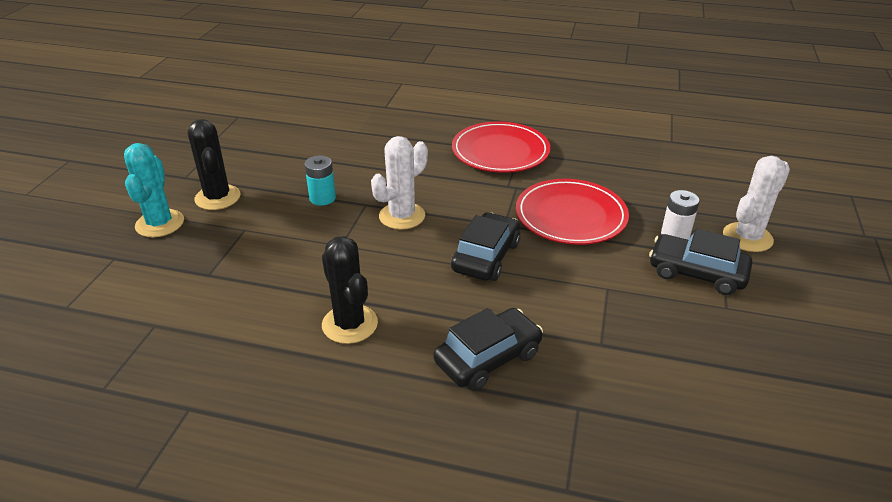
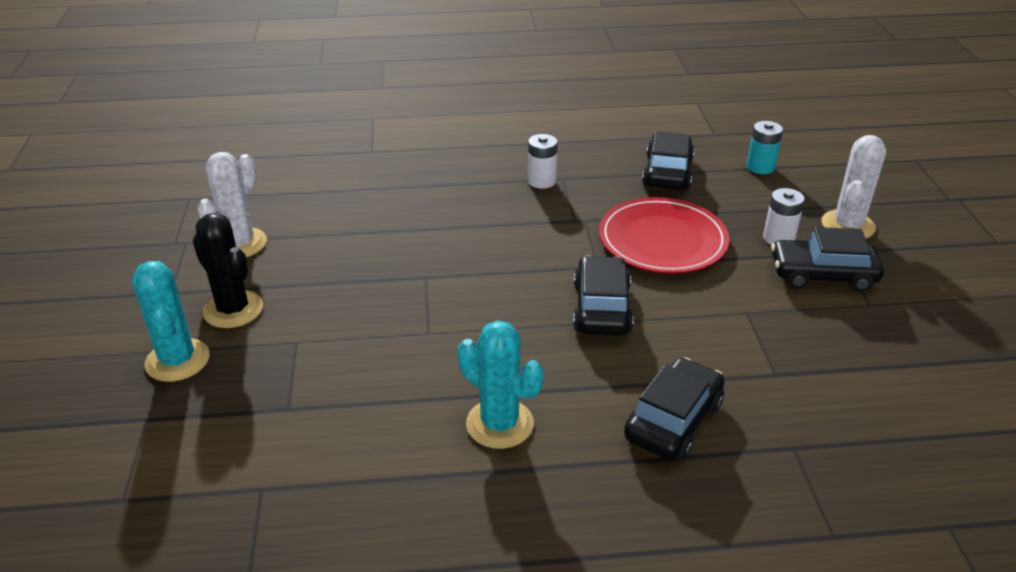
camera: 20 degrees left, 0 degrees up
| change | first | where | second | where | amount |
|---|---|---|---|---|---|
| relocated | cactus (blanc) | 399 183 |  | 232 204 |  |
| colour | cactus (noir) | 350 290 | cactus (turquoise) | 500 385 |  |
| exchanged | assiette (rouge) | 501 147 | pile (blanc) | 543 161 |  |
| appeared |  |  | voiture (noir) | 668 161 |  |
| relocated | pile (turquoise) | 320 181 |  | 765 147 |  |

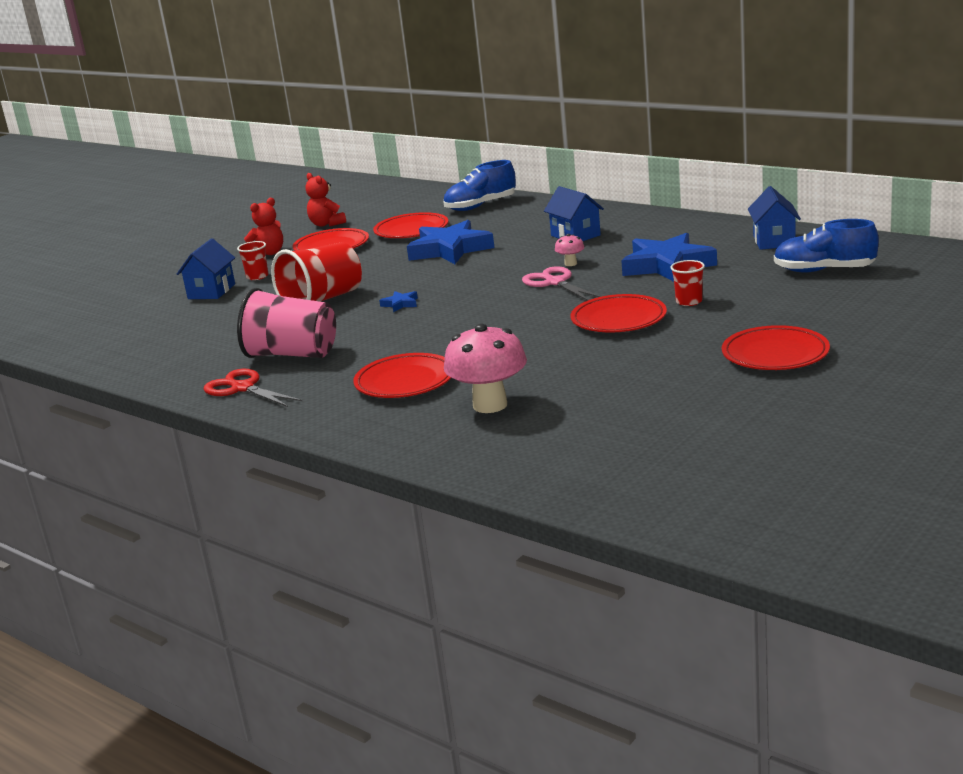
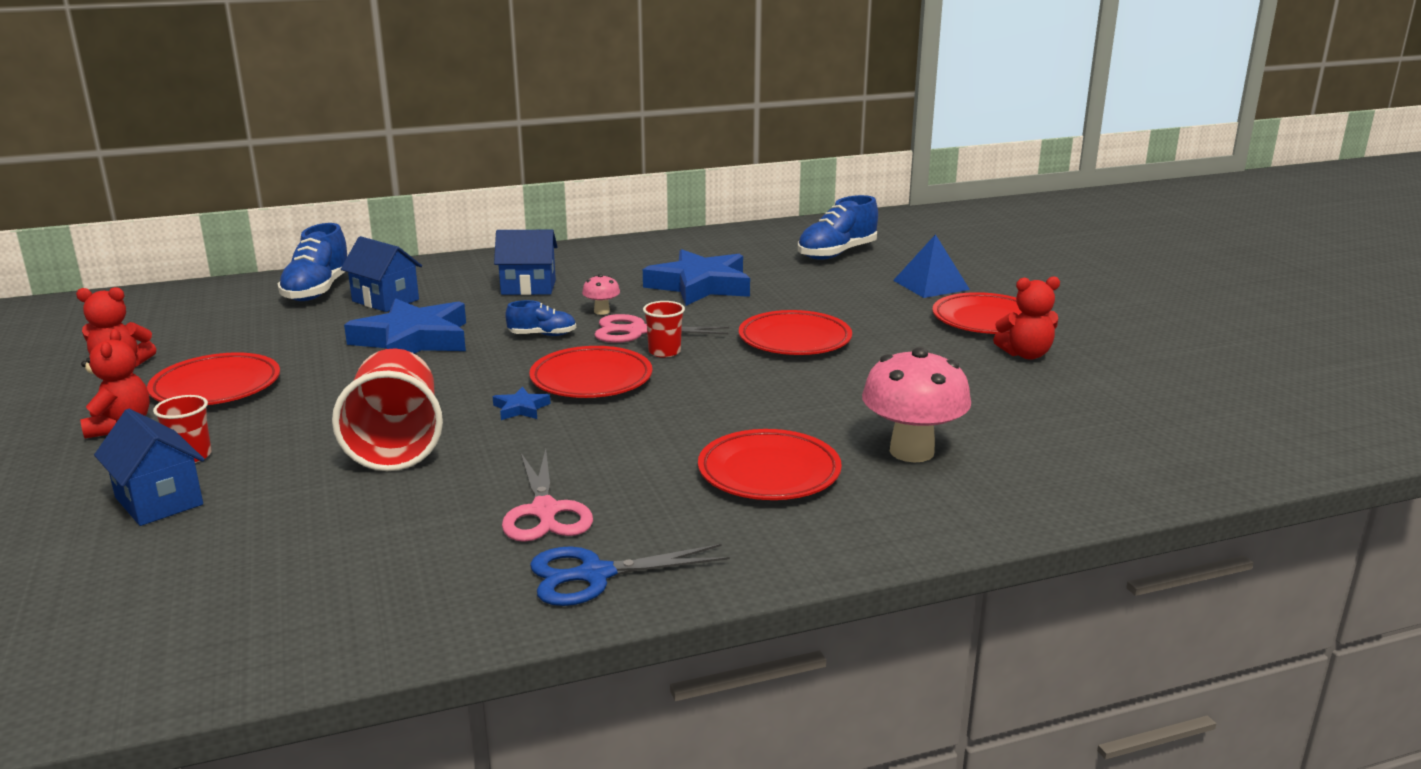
camera: 60 degrees left, 0 degrees up
| change | first | where | second | where | amount |
|---|---|---|---|---|---|
| relocated | maison (bleu) | 774 218 |  | 381 274 |  |
| exchanged | gobelet (rose) | 286 323 | ciseaux (rose) | 547 495 |  |
| appeared |  |  | chaussure (bleu) | 540 318 |  |
| relocated | assiette (rouge) | 410 225 |  | 590 372 |  |
| colour | ciseaux (rouge) | 252 388 | ciseaux (bleu) | 630 575 |  |
| relocated | gobelet (rouge) | 687 283 |  | 664 329 |  |
| appeared |  |  | pyramide (bleu) | 931 266 |  |
| appeared |  |  | ours en peluche (rouge) | 1026 318 |  |

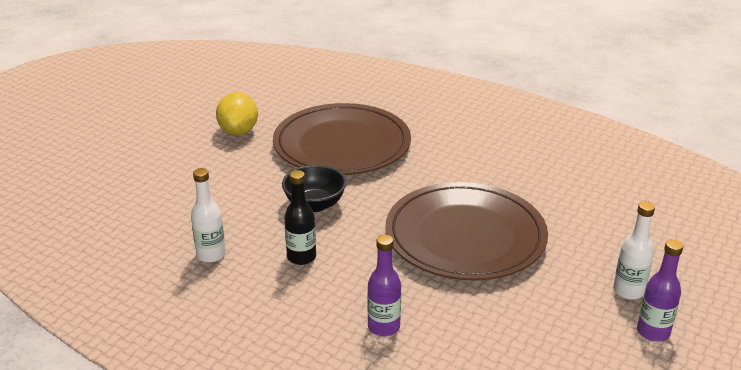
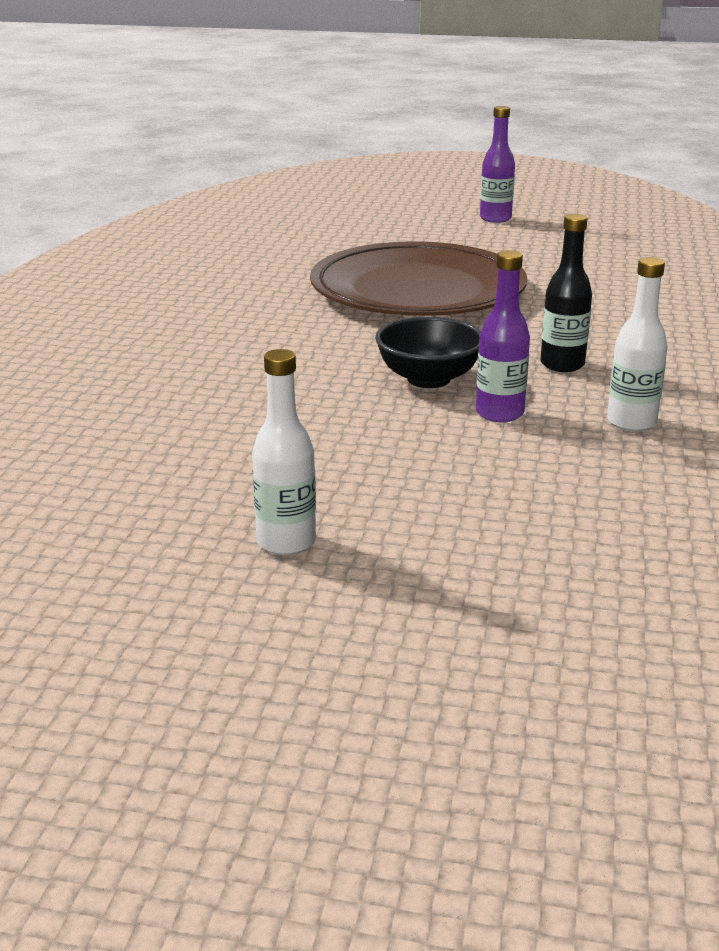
camera: 110 degrees left, 5 degrees down
| change | first | where | second | where | amount |
|---|---|---|---|---|---|
| relocated | bouteille (blanc) | 634 250 |  | 284 452 |  |
| relocated | bouteille (violet) | 384 285 |  | 503 336 |  |
| missing | citron (jaune) | 237 113 |  |  |  |
| missing | assiette (marron) | 342 139 |  |  |  |

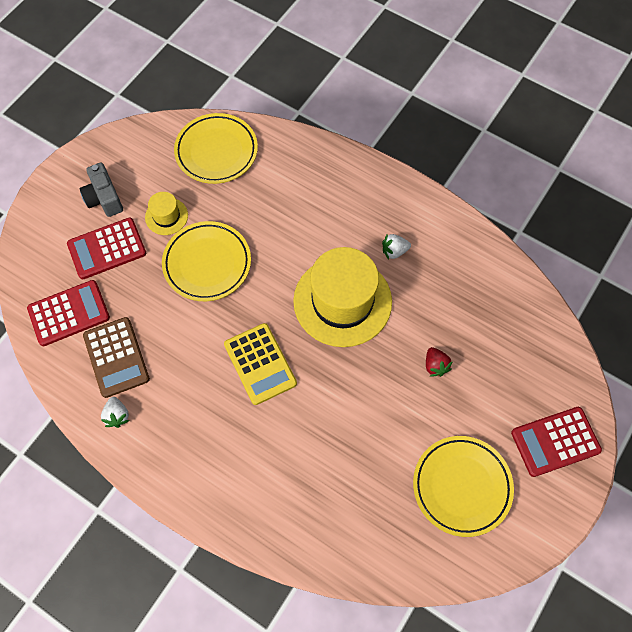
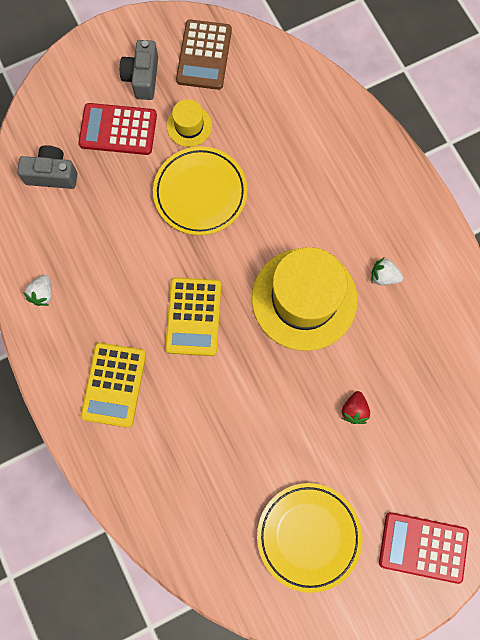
camera: 30 degrees right, 10 degrees up
| change | first | where | second | where | amount |
|---|---|---|---|---|---|
| exchanged | calculatrice (rouge) | 68 313 | appareil photo (gris) | 47 167 |  |
| appeared |  |  | calculatrice (jaune) | 113 385 |  |
| relocated | calculatrice (marron) | 116 357 |  | 204 55 |  |
| missing | assiette (jaune) | 216 148 |  |  |  |

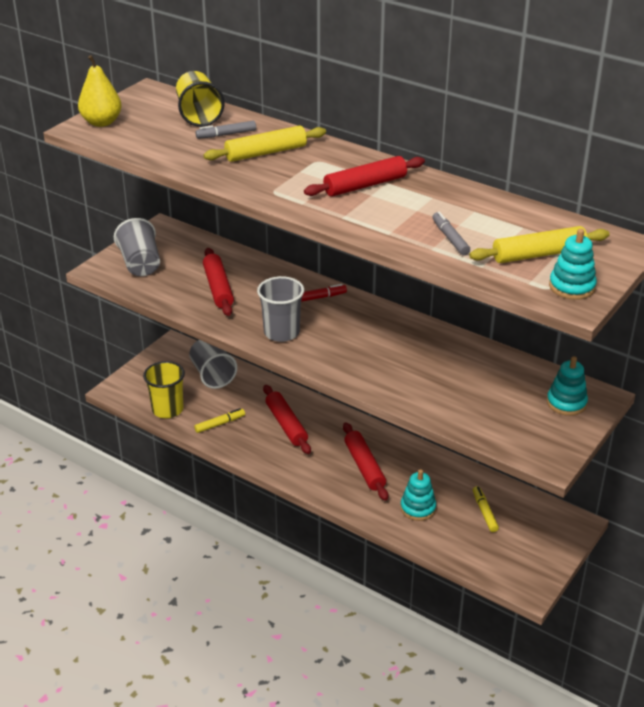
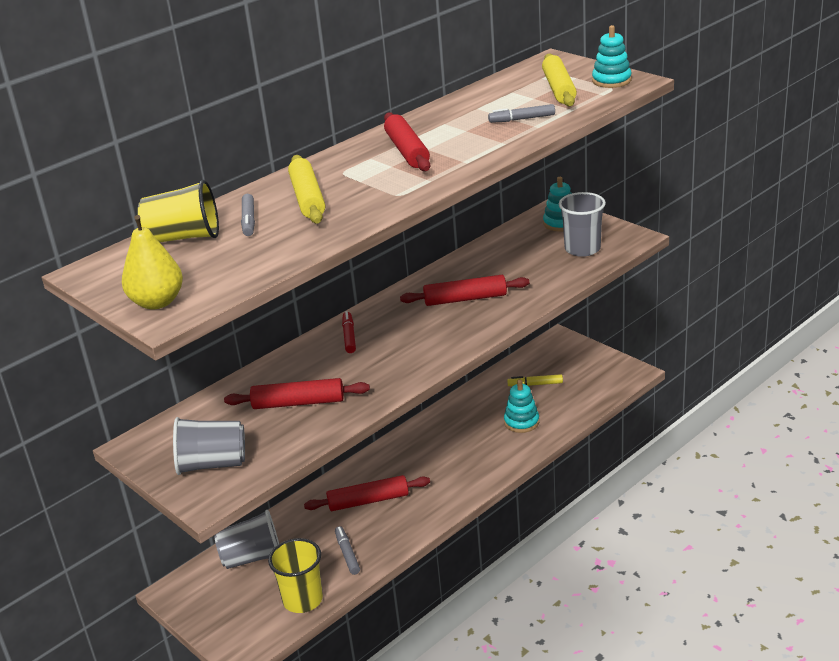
camera: 75 degrees left, 5 degrees down
| change | first | where | second | where | amount |
|---|---|---|---|---|---|
| colour | feutre (jaune) | 219 420 | feutre (gris) | 347 550 |  |
| relocated | rouleau à pâtisserie (rouge) | 365 461 |  | 465 290 |  |
| relocated | gobelet (gris) | 280 309 |  | 582 224 |  |

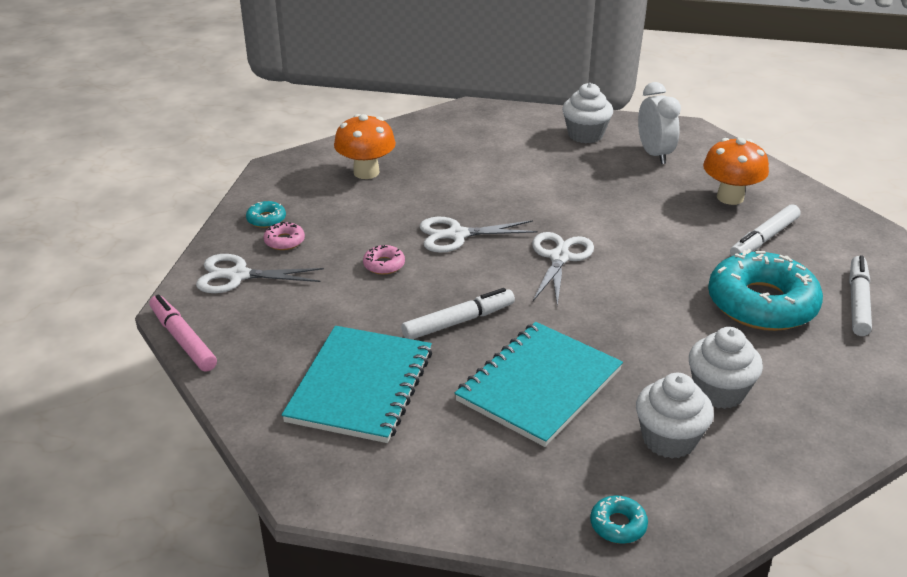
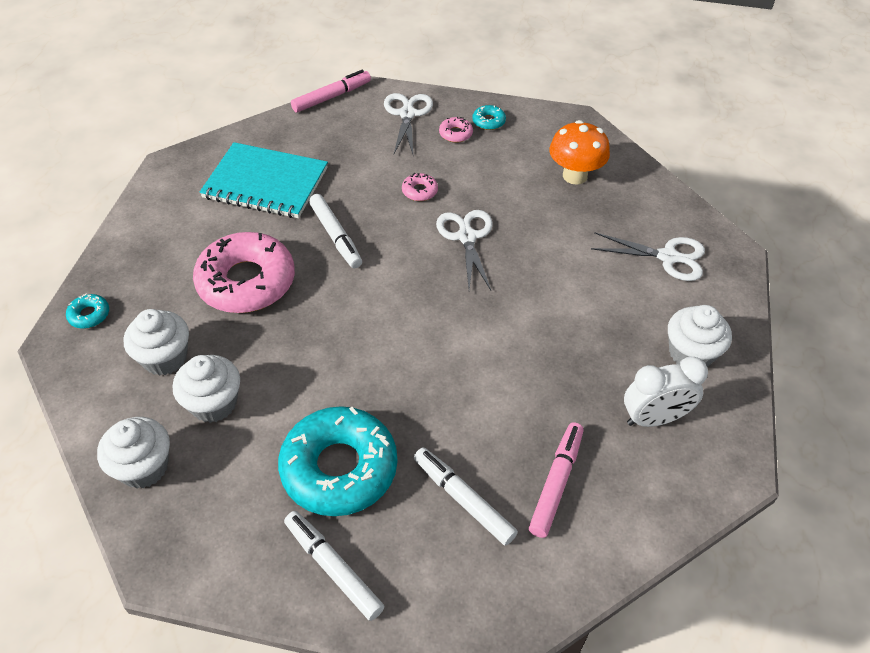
camera: 90 degrees right, 15 degrees up
| change | first | where | second | where | amount |
|---|---|---|---|---|---|
| appeared |  |  | muffin (blanc) | 133 452 |  |
| exchanged | carnet (turquoise) | 539 384 | beignet (rose) | 244 272 |  |
| spun | feutre (blanc) | 860 295 |  | 334 566 | 150 degrees counterclockwise |
| exchanged | champignon (orange) | 736 171 | feutre (rose) | 556 480 |  |
| relocated | ciseaux (blanc) | 563 269 |  | 648 256 |  |

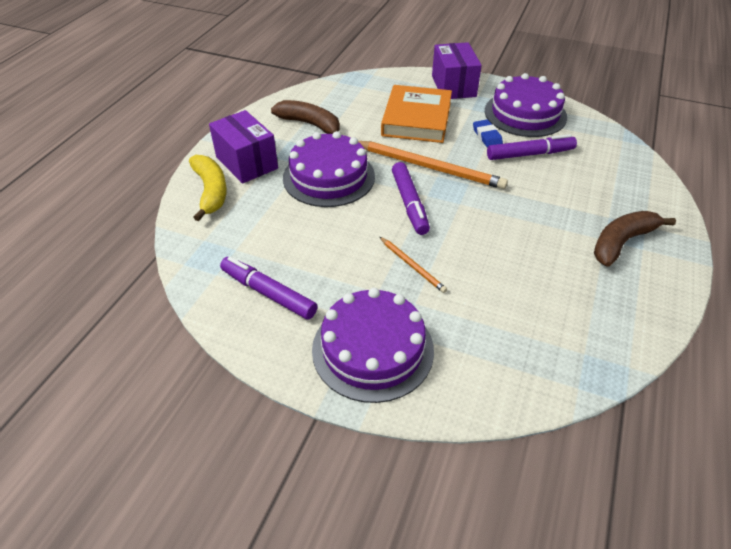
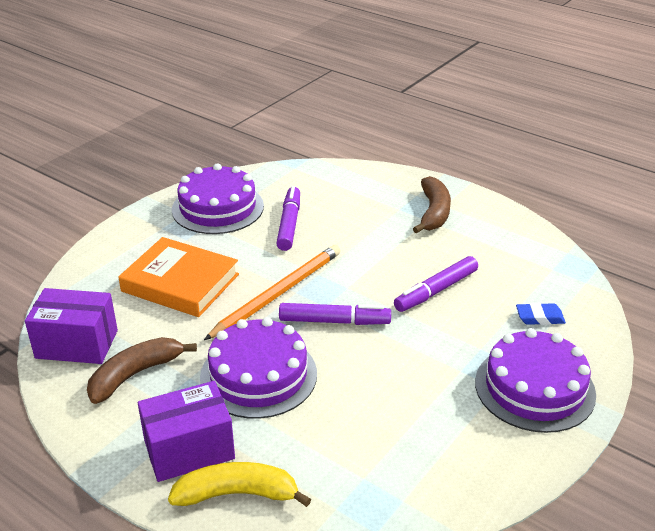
camera: 75 degrees left, 10 degrees down
| change | first | where | second | where | amount |
|---|---|---|---|---|---|
| relocated | boîte (violet) | 457 70 |  | 71 326 |  |
| relocated | feutre (violet) | 269 288 |  | 436 284 |  |
| spun | banane (marron) | 635 239 |  | 432 205 | 150 degrees counterclockwise |
| relocated | gomme (bleu) | 488 134 |  | 541 314 |  |
| missing | crayon (orange) | 413 265 |  |  |  |

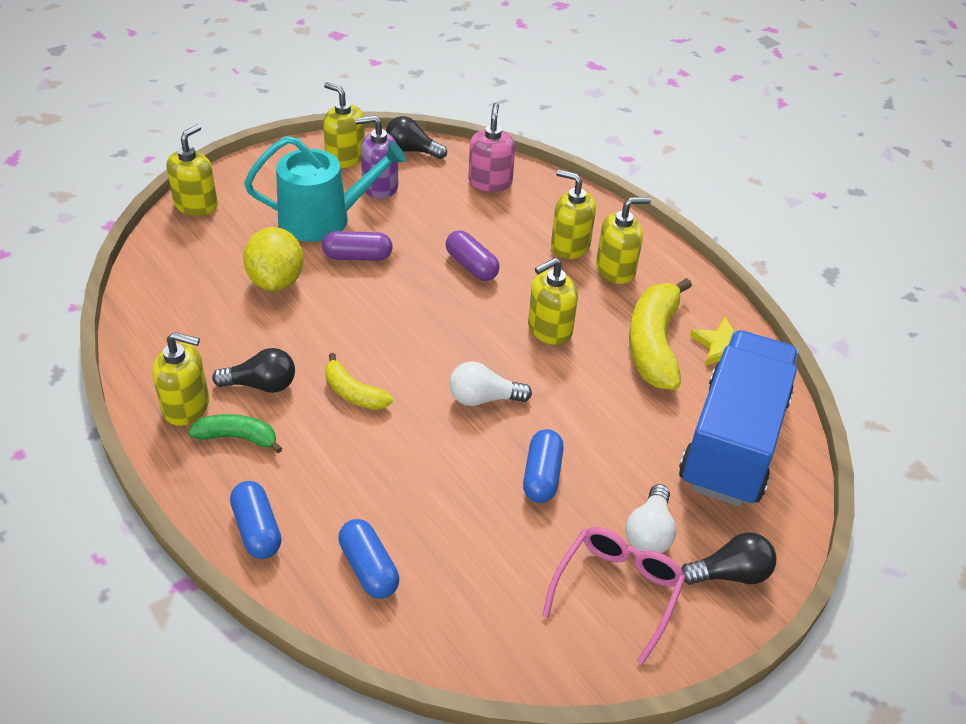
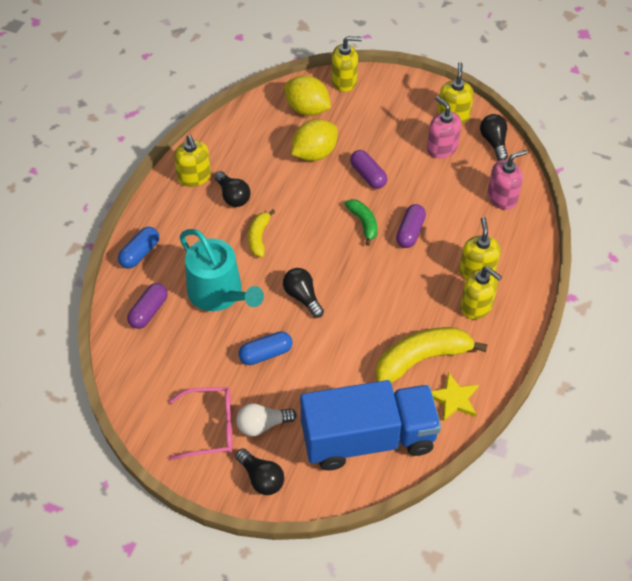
camera: 60 degrees right, 10 degrees up
| change | first | where | second | where | amount |
|---|---|---|---|---|---|
| colour | gélule (bleu) | 368 559 | gélule (violet) | 147 306 |  |
| relocated | arrosoir (turquoise) | 325 189 |  | 222 270 |  |
| colour | ampoule (blanc) | 490 383 | ampoule (noir) | 303 293 |  |
| appeared |  |  | citron (jaune) | 307 95 |  |
| relocated | banane (vert) | 235 433 |  | 361 222 |  |
| colour | distributeur de savon (violet) | 376 157 | distributeur de savon (rose) | 444 127 |  |
| missing | distributeur de savon (jaune) | 553 301 |  |  |  |

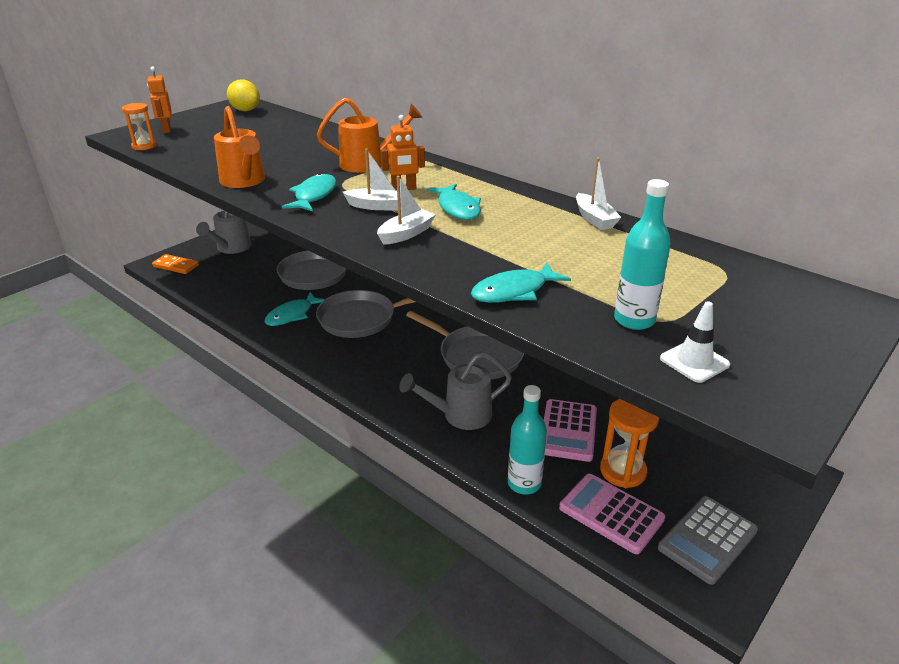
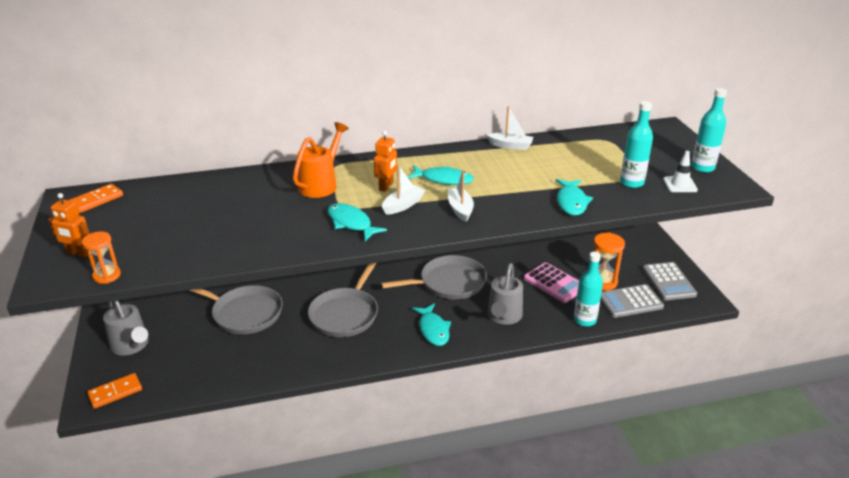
camera: 55 degrees left, 0 degrees up
| change | first | where | second | where | amount |
|---|---|---|---|---|---|
| exchanged | citron (jaune) | 243 95 | domino (orange) | 96 198 |  |
| relocated | poisson (turquoise) | 295 309 |  | 431 325 |  |
| colour | calculatrice (rose) | 612 514 | calculatrice (gris) | 632 301 |  |
| appeared |  |  | bouteille (turquoise) | 709 130 |  |
| missing | arrosoir (orange) | 239 147 |  |  |  |

